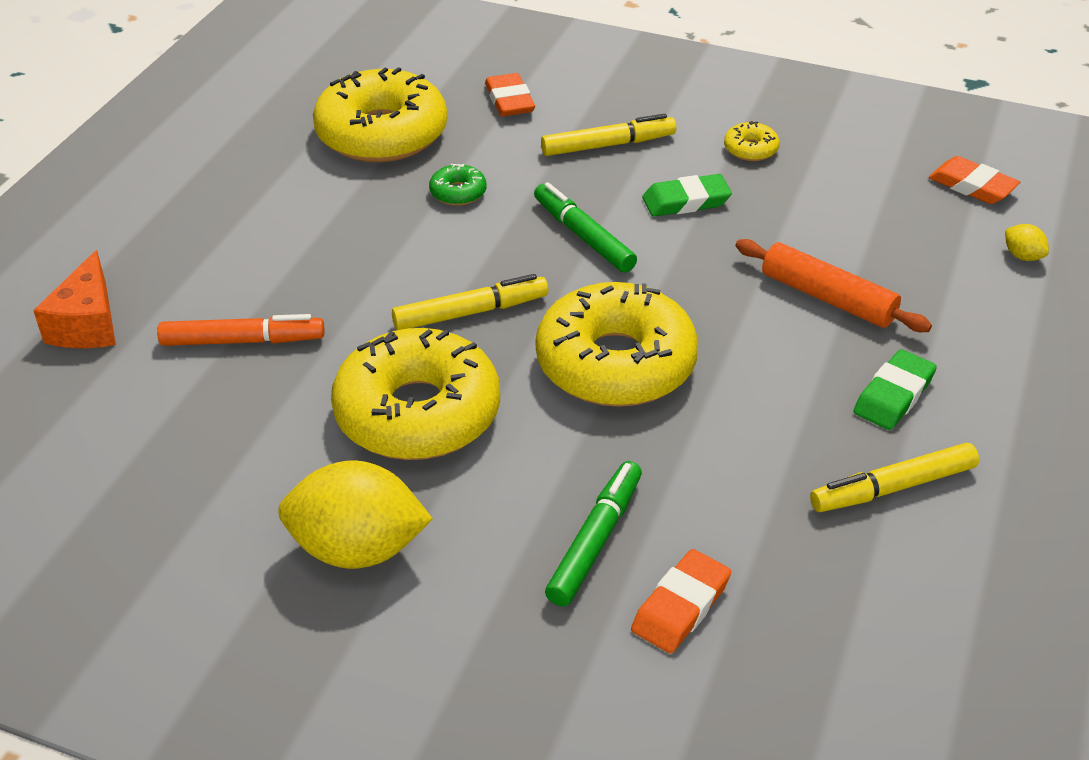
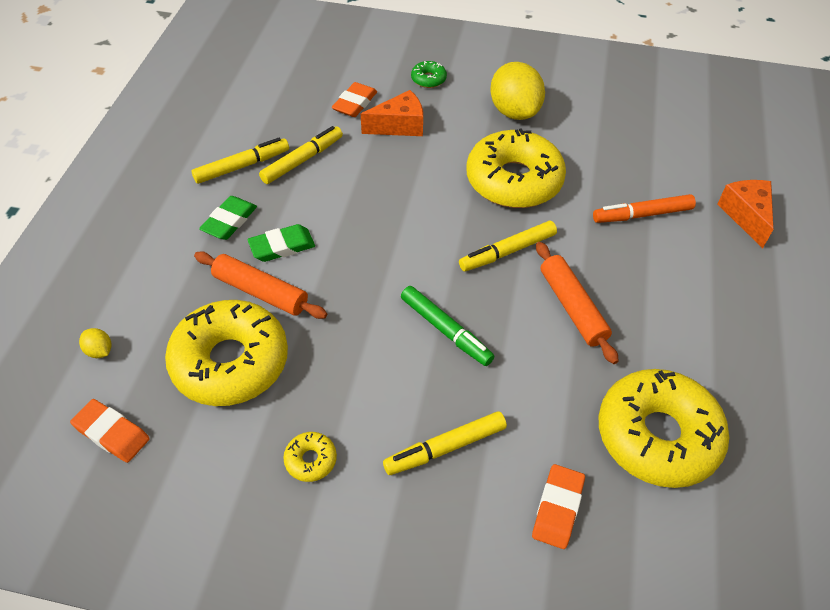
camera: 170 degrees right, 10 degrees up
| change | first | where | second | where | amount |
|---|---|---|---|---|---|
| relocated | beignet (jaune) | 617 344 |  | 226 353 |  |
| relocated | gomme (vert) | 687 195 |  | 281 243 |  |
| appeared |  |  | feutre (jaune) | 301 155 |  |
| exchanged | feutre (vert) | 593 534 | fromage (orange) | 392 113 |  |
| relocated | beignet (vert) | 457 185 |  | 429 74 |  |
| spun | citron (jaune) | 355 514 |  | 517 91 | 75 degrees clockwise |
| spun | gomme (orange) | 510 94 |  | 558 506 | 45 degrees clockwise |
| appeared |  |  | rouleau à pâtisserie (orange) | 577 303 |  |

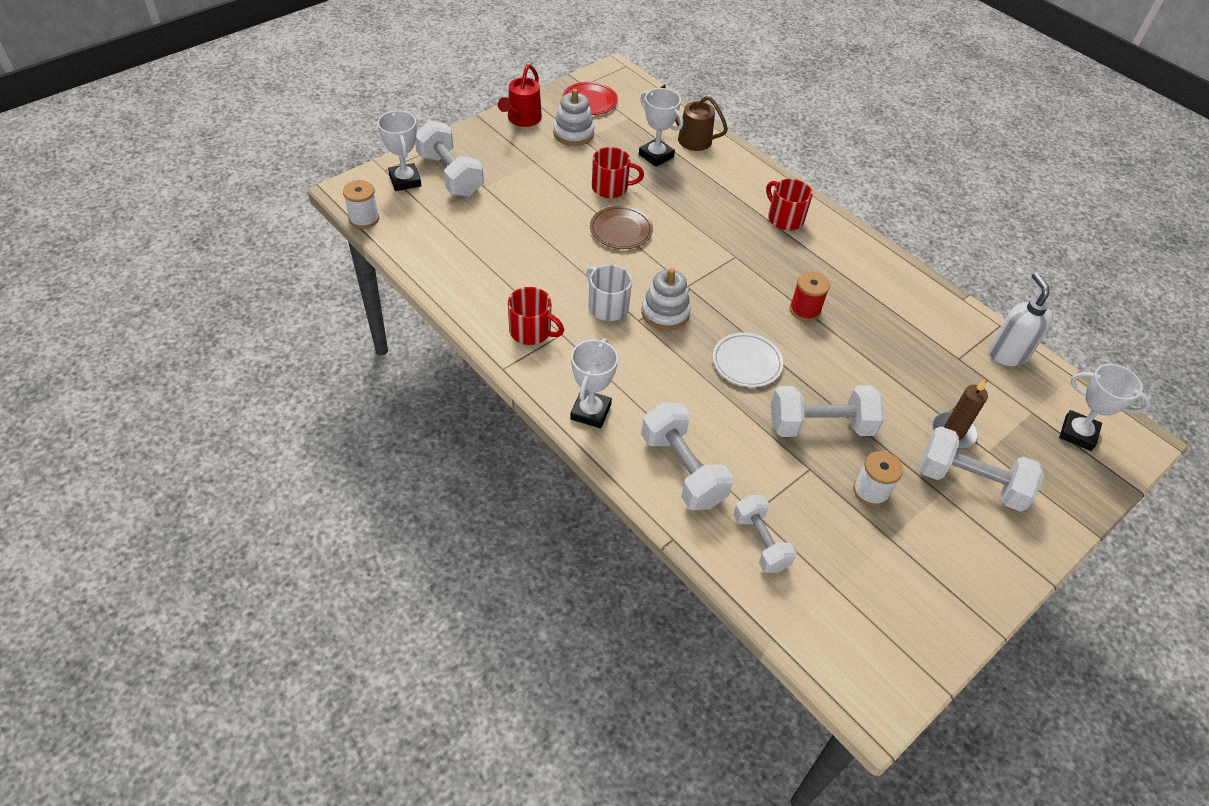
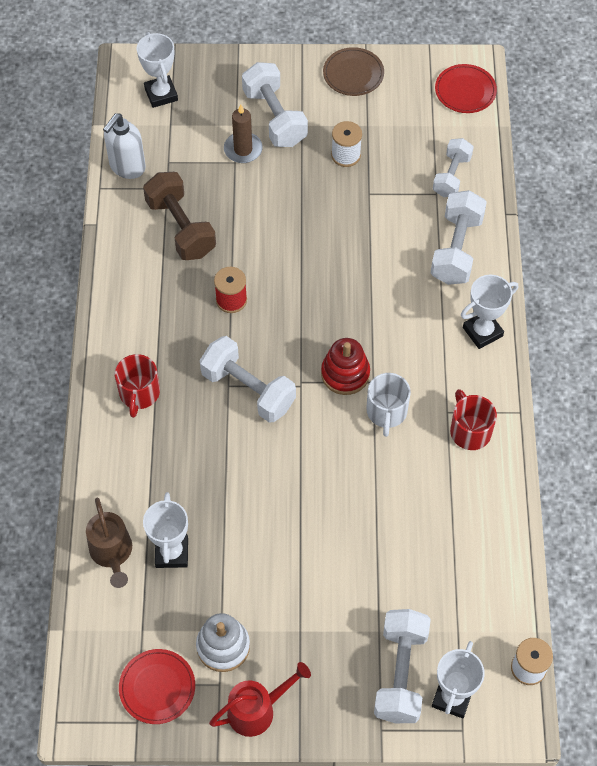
camera: 135 degrees left, 10 degrees up
| change | first | where | second | where | amount |
|---|---|---|---|---|---|
| appeared |  |  | haltère (marron) | 179 216 |  |
| relocated | haltère (blanc) | 828 411 |  | 248 379 |  |
| colour | jouet à empiler (blanc) | 666 299 | jouet à empiler (rouge) | 345 366 |  |
| relocated | assiette (marron) | 621 227 |  | 353 71 |  |
| appeared |  |  | assiette (rouge) | 466 88 |  |
| missing | tasse (rouge) | 618 172 |  |  |  |
| missing | assiette (blanc) | 748 360 |  |  |  |

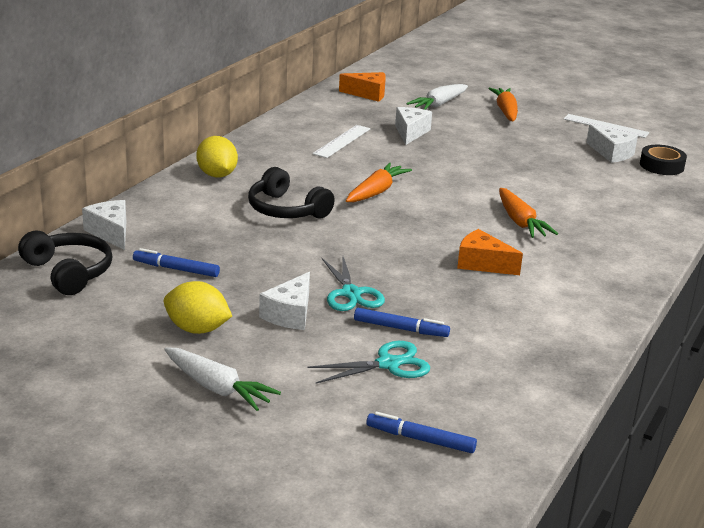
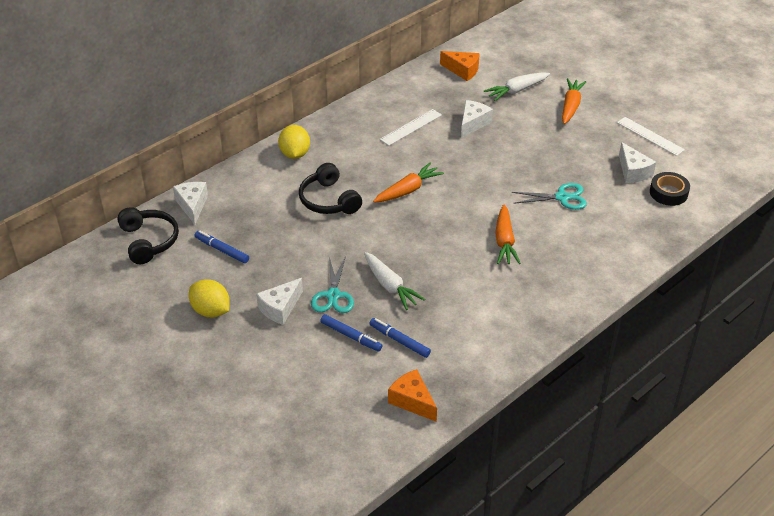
camera: 20 degrees right, 15 degrees up
| change | first | where | second | where | amount |
|---|---|---|---|---|---|
| relocated | carotte (blanc) | 222 379 |  | 395 281 |  |
| relocated | feutre (bleu) | 421 432 |  | 400 338 |  |
| relocated | fromage (orange) | 490 252 |  | 412 395 |  |
| relocated | ciseaux (turquoise) | 368 362 |  | 549 196 |  |

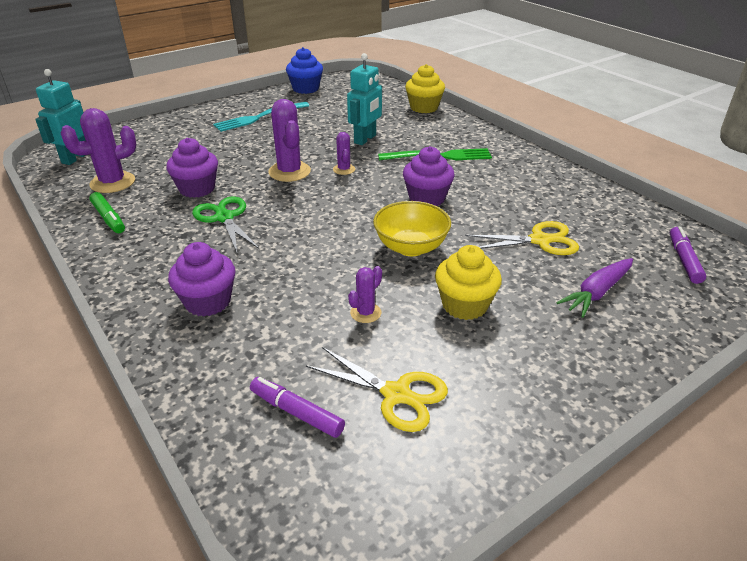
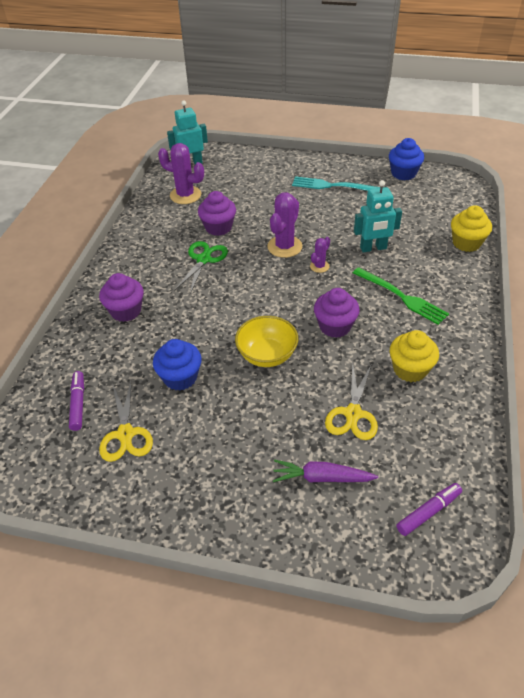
camera: 50 degrees right, 10 degrees up
| change | first | where | second | where | amount |
|---|---|---|---|---|---|
| exchanged | cactus (violet) | 365 294 | muffin (bleu) | 177 365 |  |
| spun | ciseaux (jaune) | 522 238 |  | 351 401 | 60 degrees clockwise |
| relocated | muffin (jaune) | 468 282 |  | 414 356 |  |
| missing | feutre (vert) | 107 212 |  |  |  |

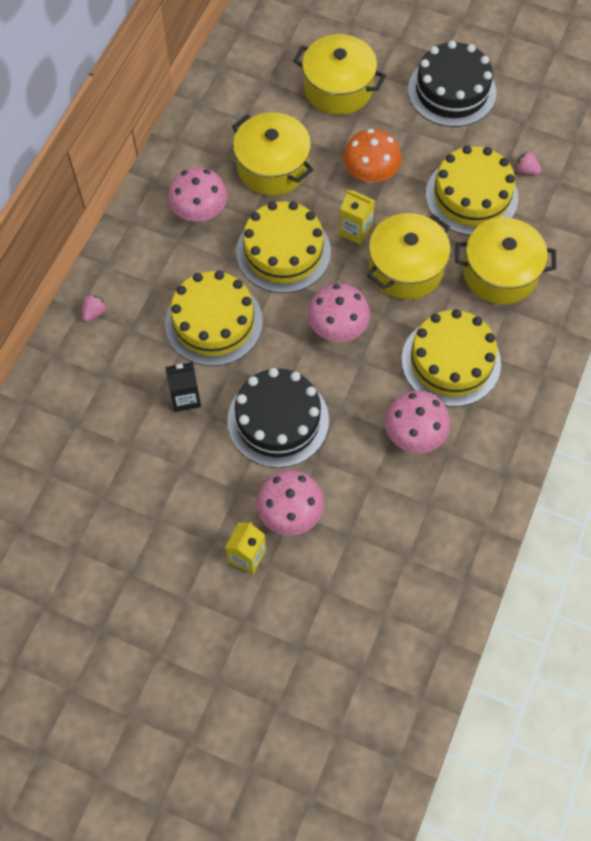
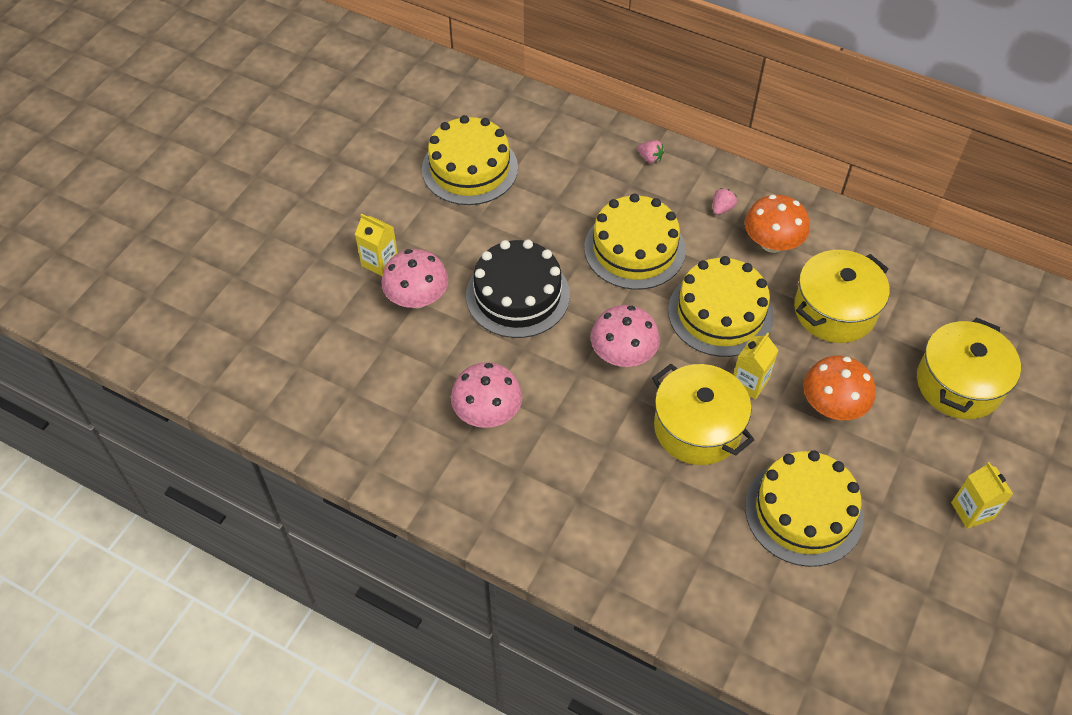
camera: 95 degrees right, 10 degrees down
| change | first | where | second | where | amount |
|---|---|---|---|---|---|
| relocated | gâteau (jaune) | 451 358 |  | 470 160 |  |
| relocated | fraise (rose) | 528 163 |  | 725 201 |  |
| colour | champignon (rose) | 198 194 | champignon (orange) | 777 224 |  |
| exchanged | gâteau (noir) | 452 84 | brique de lait (jaune) | 982 495 |  |
| missing | brique de lait (noir) | 183 387 |  |  |  |
| missing | marmite (jaune) | 505 261 |  |  |  |

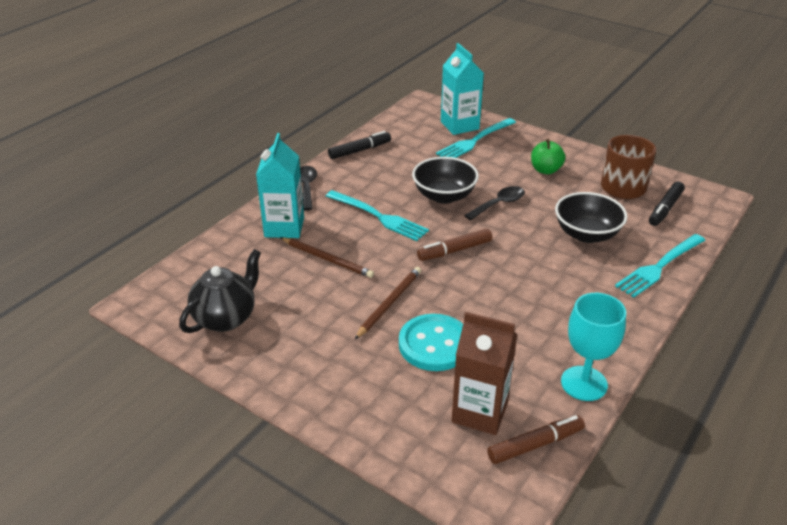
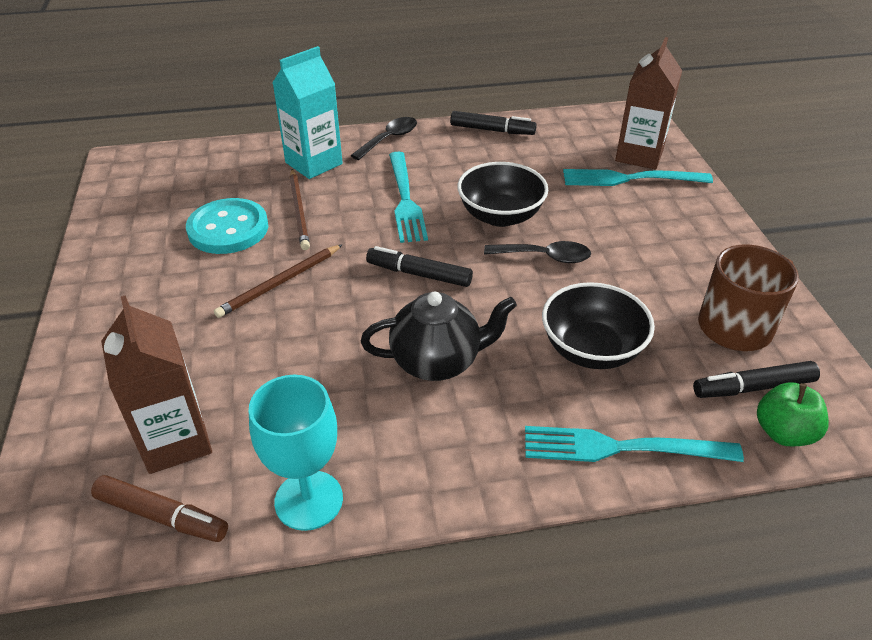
camera: 45 degrees right, 5 degrees up
| change | first | where | second | where | amount |
|---|---|---|---|---|---|
| relocated | bouton (turquoise) | 431 342 |  | 227 226 |  |
| spun | crayon (marron) | 388 303 |  | 278 281 | 150 degrees clockwise |
| relocated | théière (noir) | 220 291 |  | 439 336 |  |
| colour | feutre (marron) | 454 245 | feutre (noir) | 419 266 |  |
| colour | brique de lait (turquoise) | 462 89 | brique de lait (marron) | 648 103 |  |
| relocated | pomme (vert) | 548 156 |  | 793 414 |  |

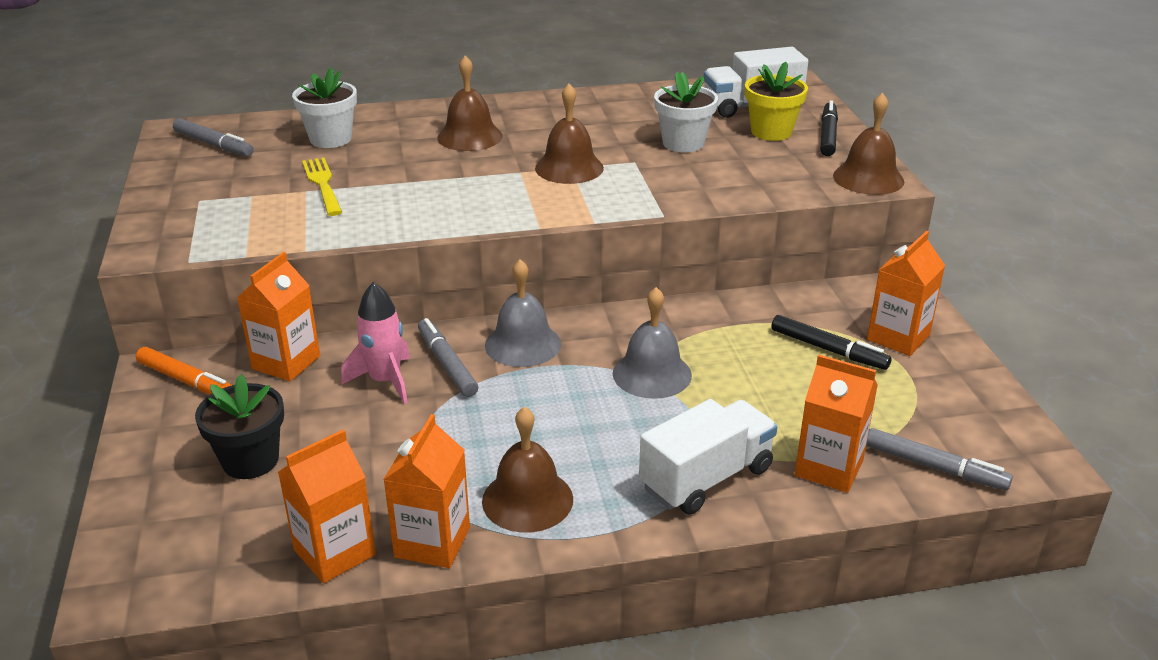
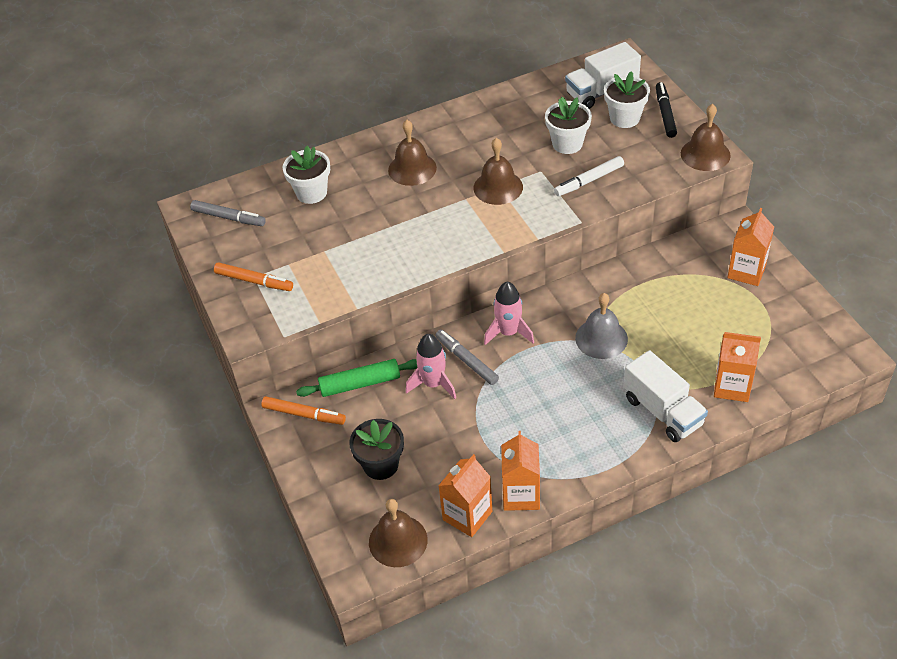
camera: 10 degrees left, 15 degrees up
| change | first | where | second | where | amount |
|---|---|---|---|---|---|
| appeared |  |  | feutre (orange) | 253 276 |  |
| exchanged | brique de lait (orange) | 278 316 | rouleau à pâtisserie (vert) | 357 378 |  |
| relocated | cloche (marron) | 527 469 |  | 398 533 |  |
| exchanged | cloche (gris) | 523 313 | fusée (rose) | 509 313 |  |
| appeared |  |  | feutre (blanc) | 589 176 |  |
| colour | pot de fleurs (jaune) | 776 101 | pot de fleurs (blanc) | 627 99 |  |
| spun | camion (blanc) | 708 457 |  | 665 396 | 105 degrees clockwise |
| missing | fourchette (jaune) | 322 186 |  |  |  |
| missing | feutre (noir) | 831 342 |  |  |  |
| missing | feutre (gris) | 939 459 |  |  |  |

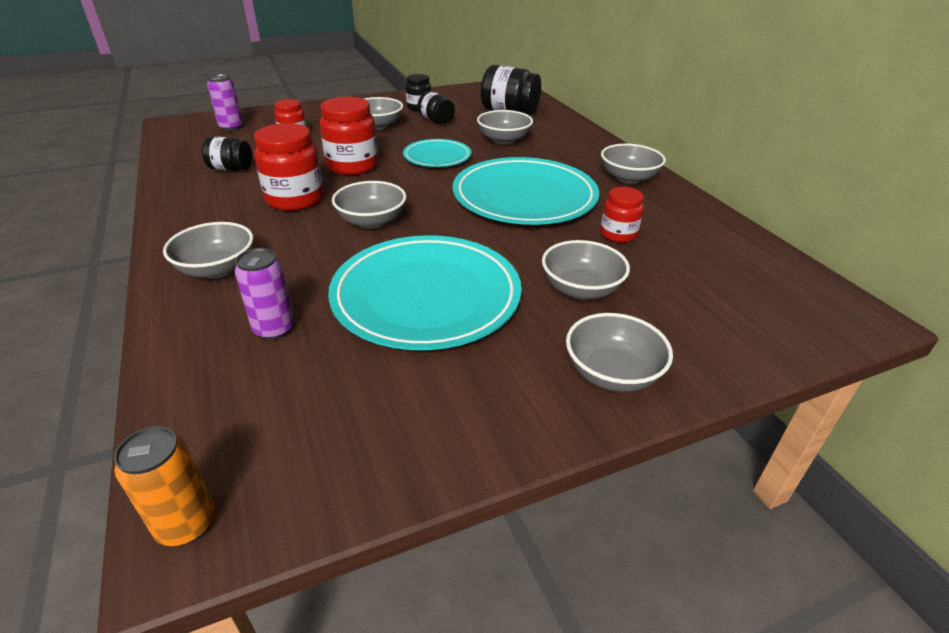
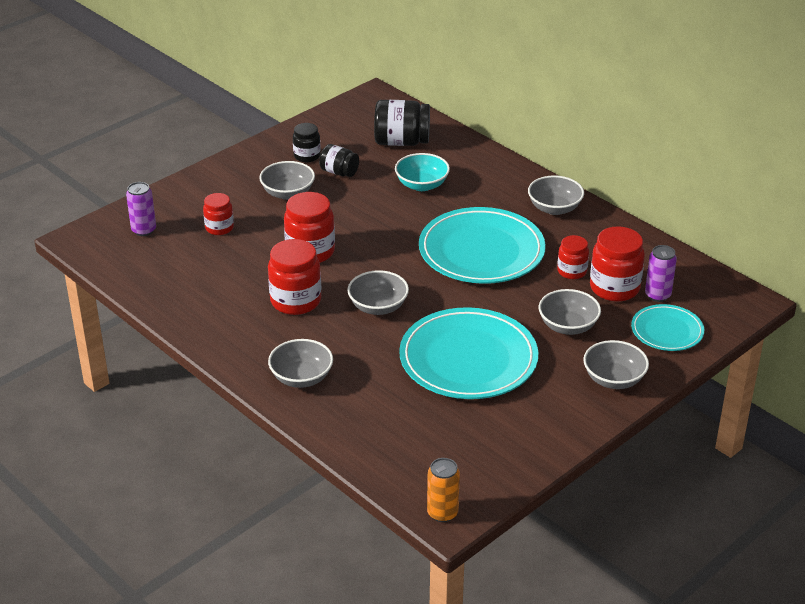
camera: 20 degrees left, 0 degrees up
| change | first | where | second | where | amount |
|---|---|---|---|---|---|
| colour | bol (gris) | 505 127 | bol (turquoise) | 422 172 |  |
| appeared |  |  | bocal (rouge) | 617 264 |  |
| relocated | assiette (turquoise) | 437 153 |  | 667 327 |  |
| relocated | canette (violet) | 264 294 |  | 661 273 |  |
| missing | bocal (noir) | 227 153 |  |  |  |

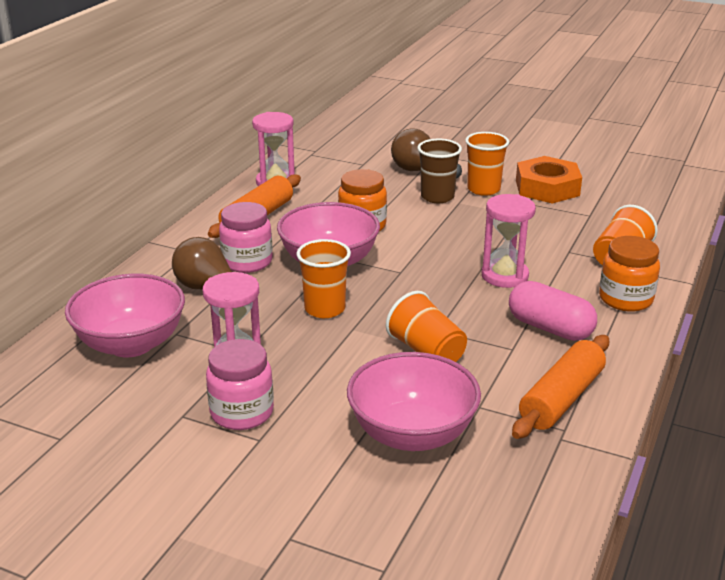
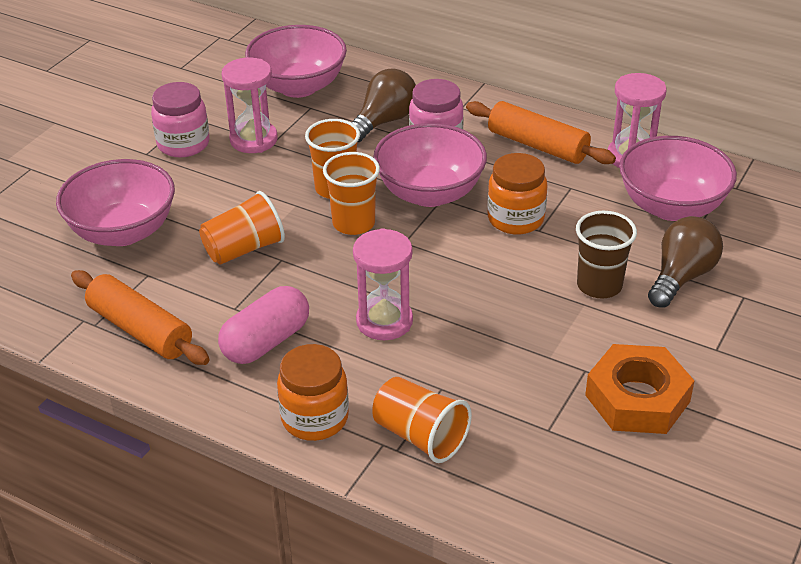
camera: 95 degrees right, 10 degrees up
| change | first | where | second | where | amount |
|---|---|---|---|---|---|
| relocated | gobelet (orange) | 487 164 |  | 351 193 |  |
| appeared |  |  | bol (rose) | 678 178 |  |

